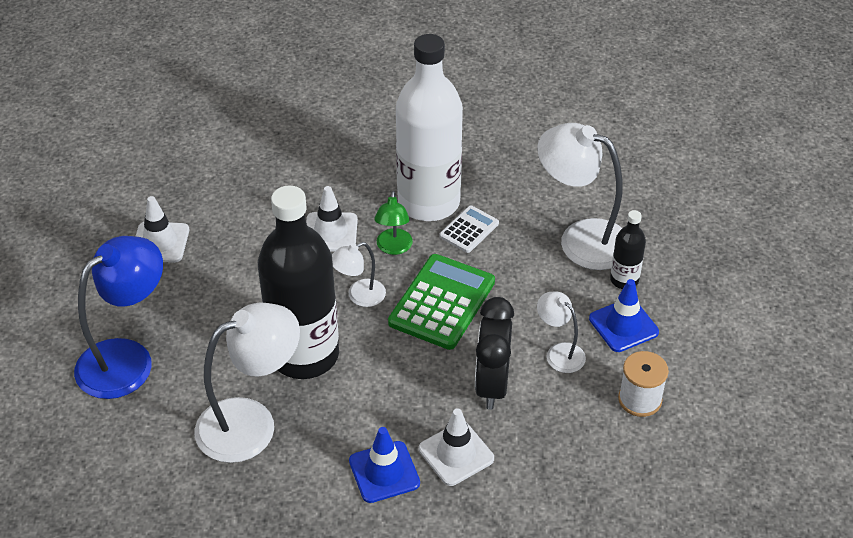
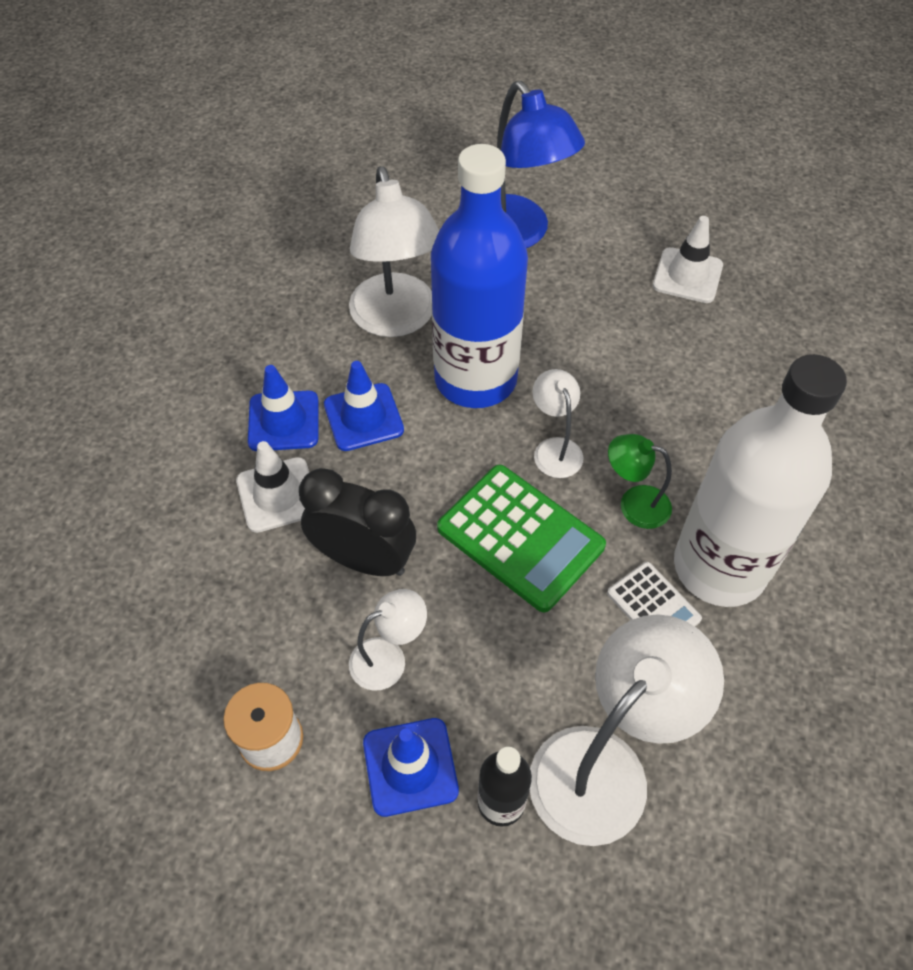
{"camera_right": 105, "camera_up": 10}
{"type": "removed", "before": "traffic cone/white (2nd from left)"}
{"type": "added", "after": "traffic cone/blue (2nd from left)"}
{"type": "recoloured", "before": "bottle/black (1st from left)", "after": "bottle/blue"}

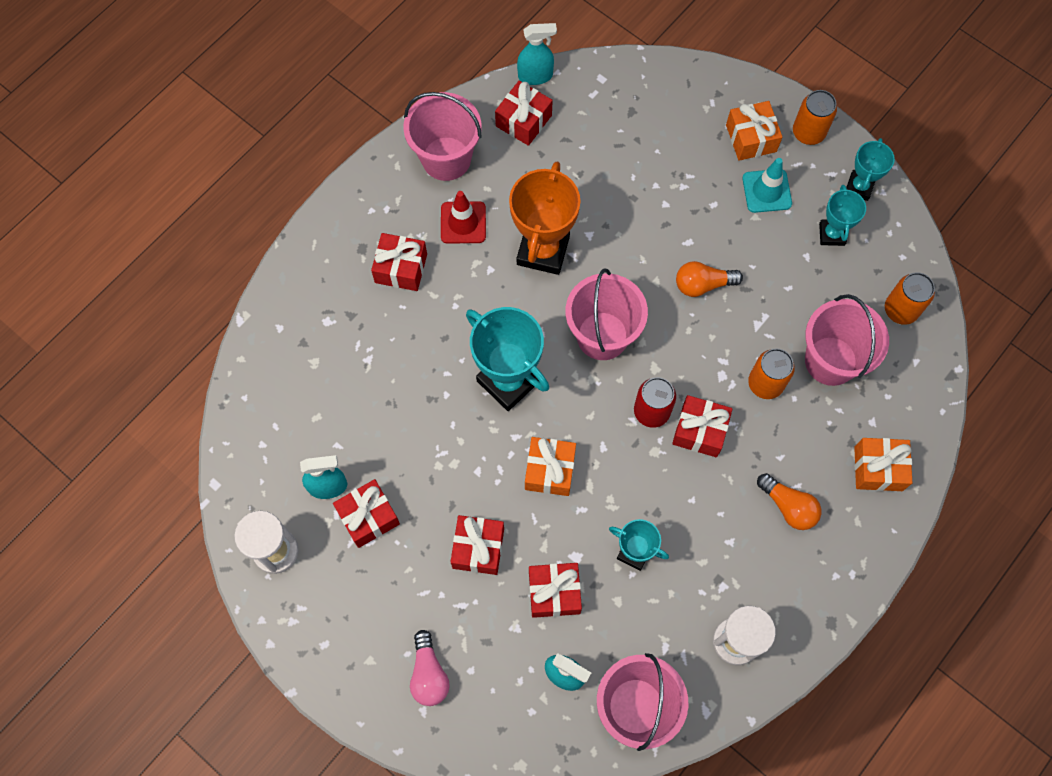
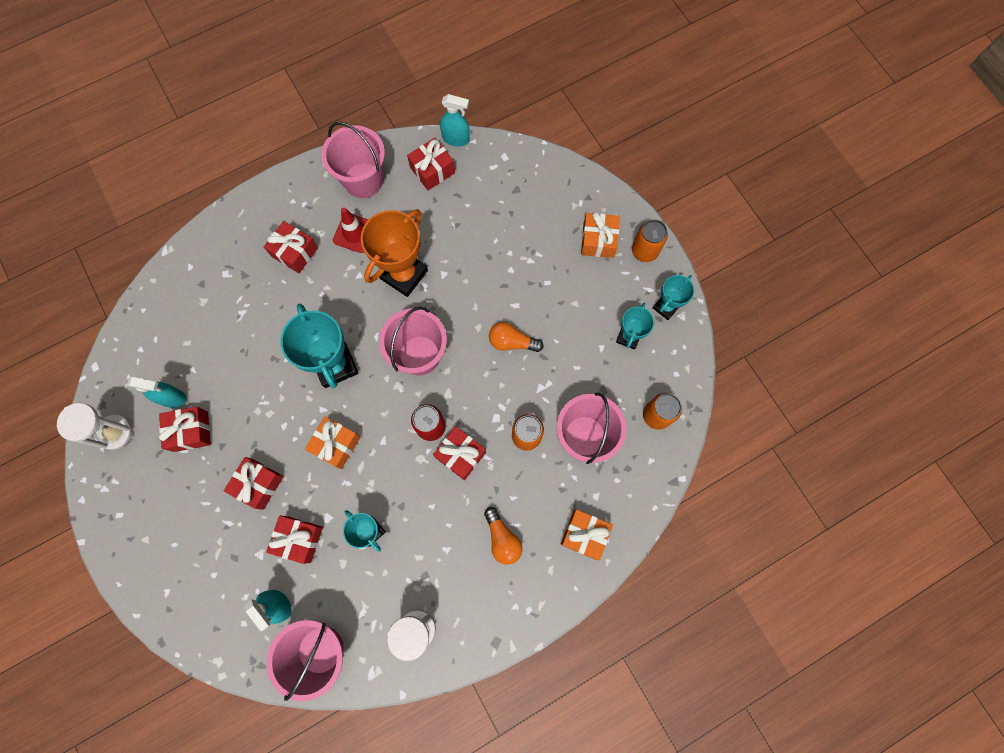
{"camera_right": 20, "camera_up": 5}
{"type": "removed", "before": "light bulb/pink"}
{"type": "removed", "before": "traffic cone/turquoise"}

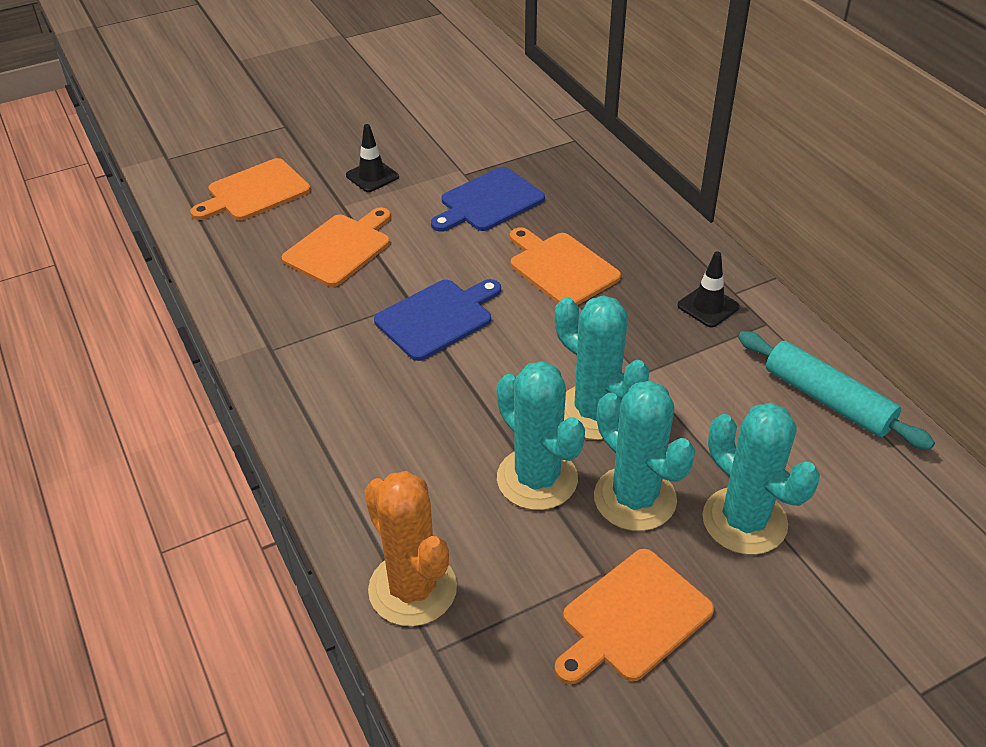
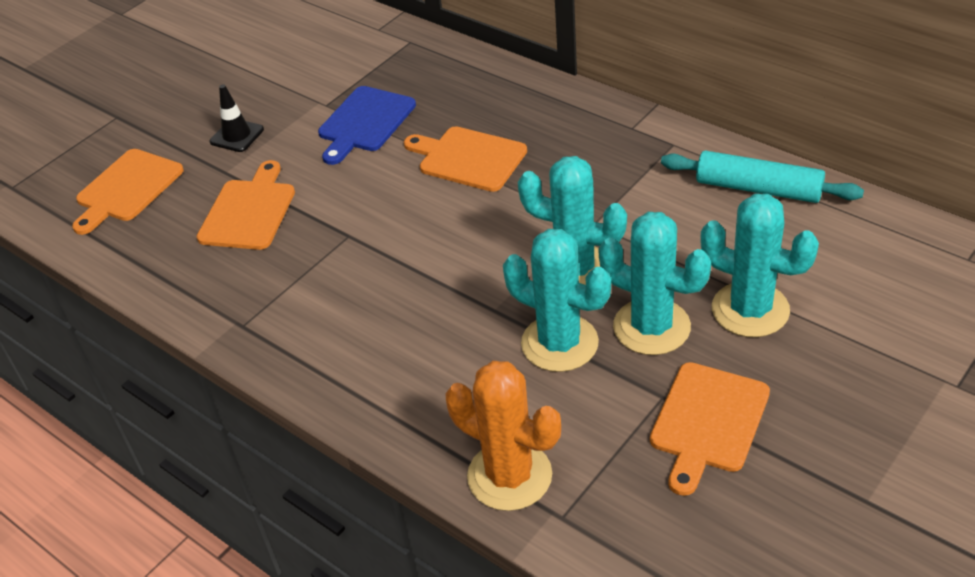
{"camera_right": -20, "camera_up": 0}
{"type": "removed", "before": "cutting board/blue (1st from left)"}
{"type": "removed", "before": "traffic cone/black (2nd from left)"}

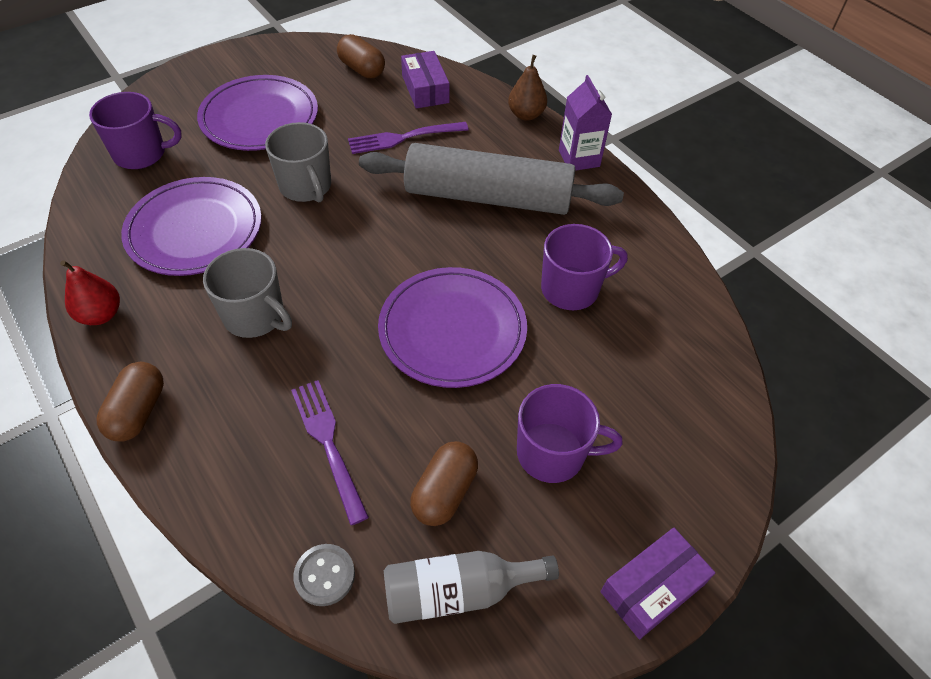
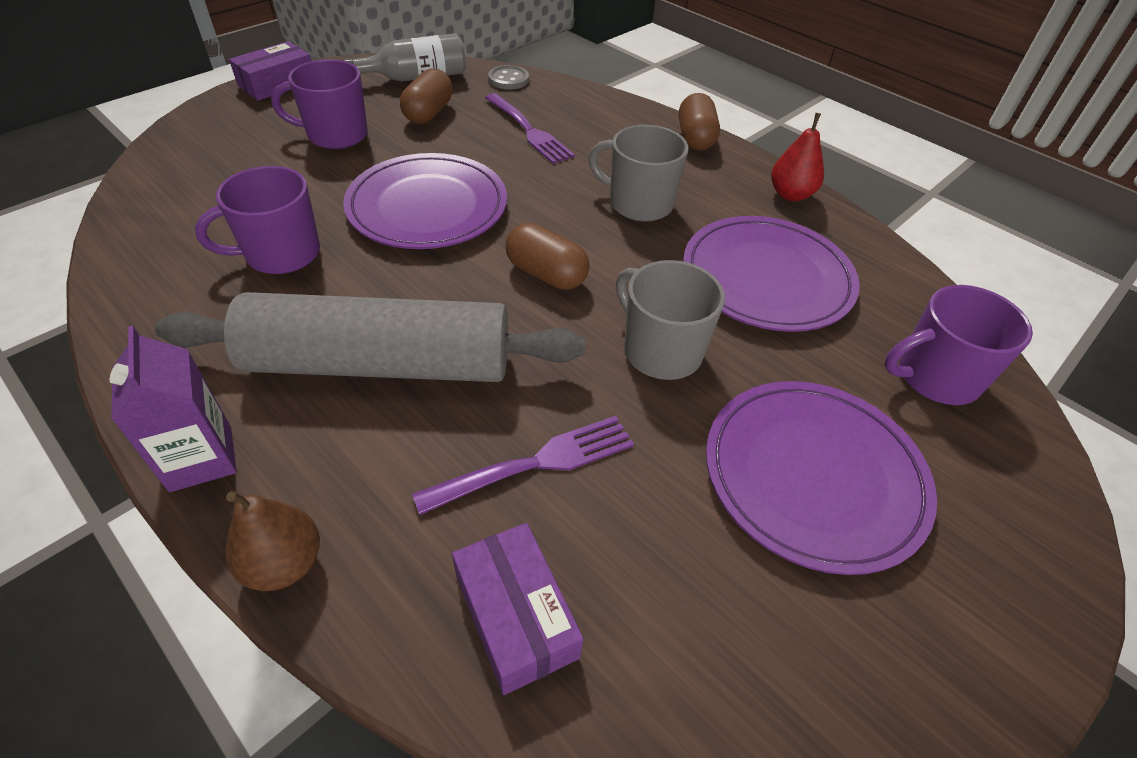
{"camera_right": 170, "camera_up": -5}
{"type": "moved", "before": "capsule/brown (2nd from left)"}

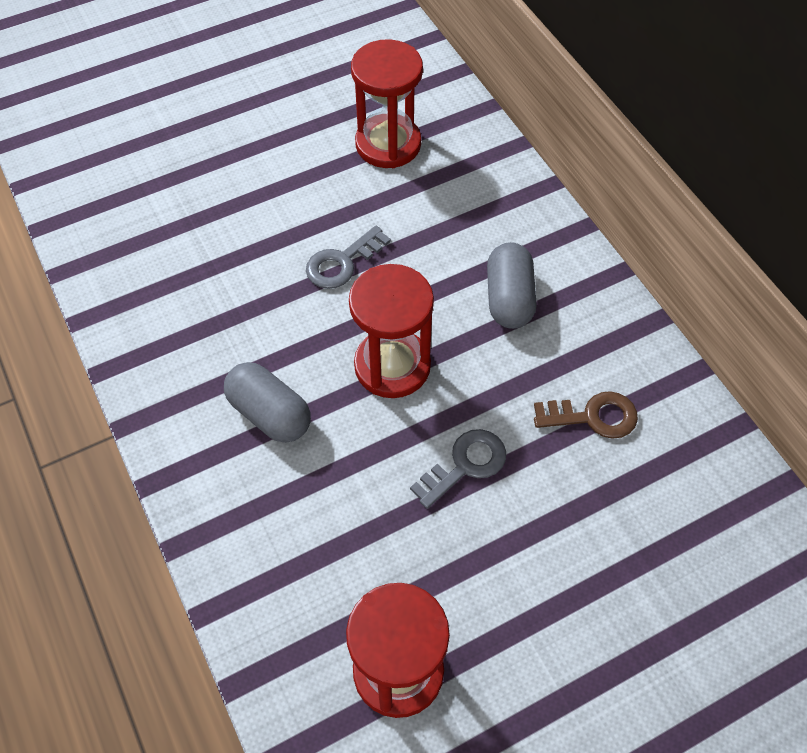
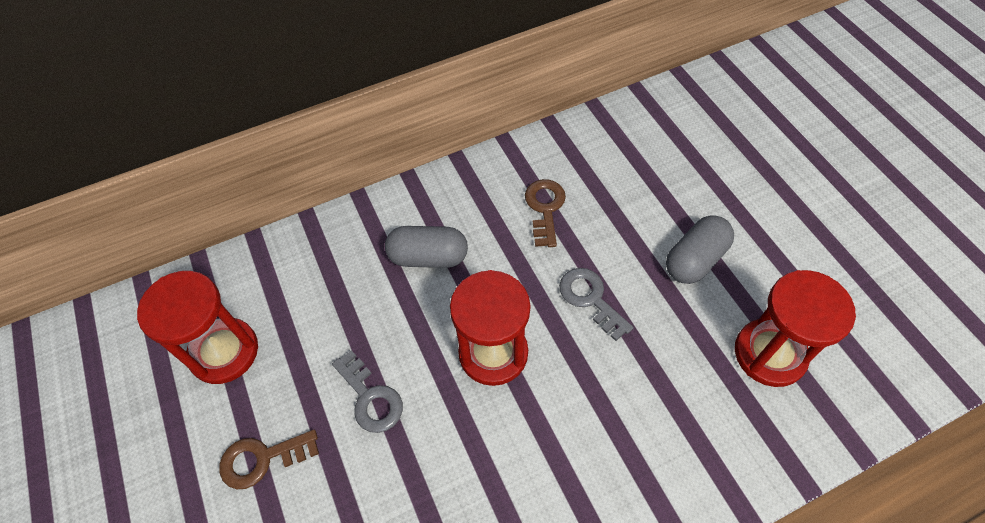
{"camera_right": -85, "camera_up": 0}
{"type": "added", "after": "key/brown (1st from left)"}
{"type": "moved", "before": "capsule/grey (1st from left in the first image)", "after": "capsule/grey (2nd from left)"}

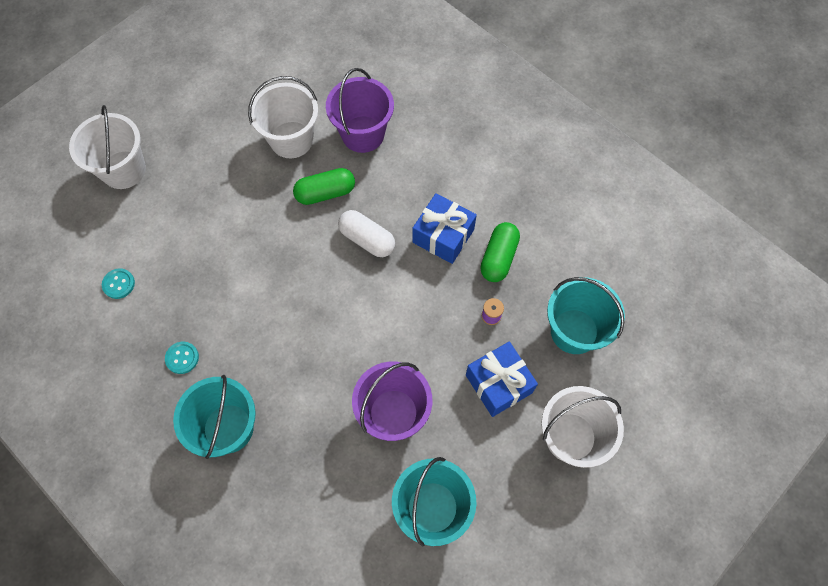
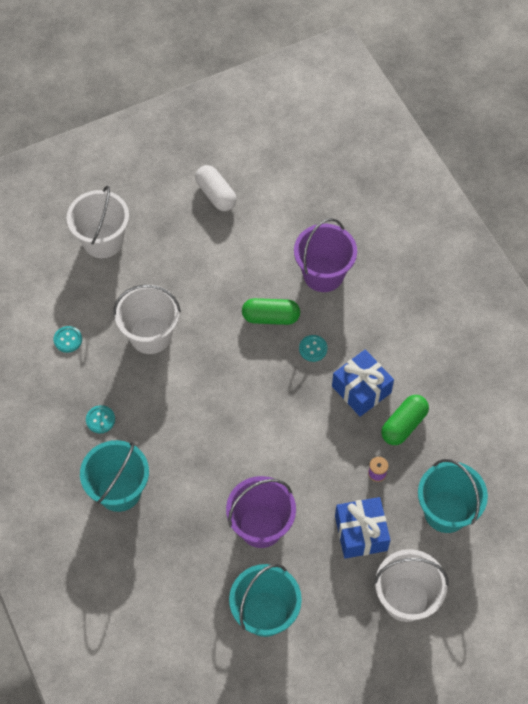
{"camera_right": 20, "camera_up": -5}
{"type": "added", "after": "button/turquoise (3rd from left)"}
{"type": "moved", "before": "bucket/white (2nd from left)"}
{"type": "moved", "before": "capsule/white"}

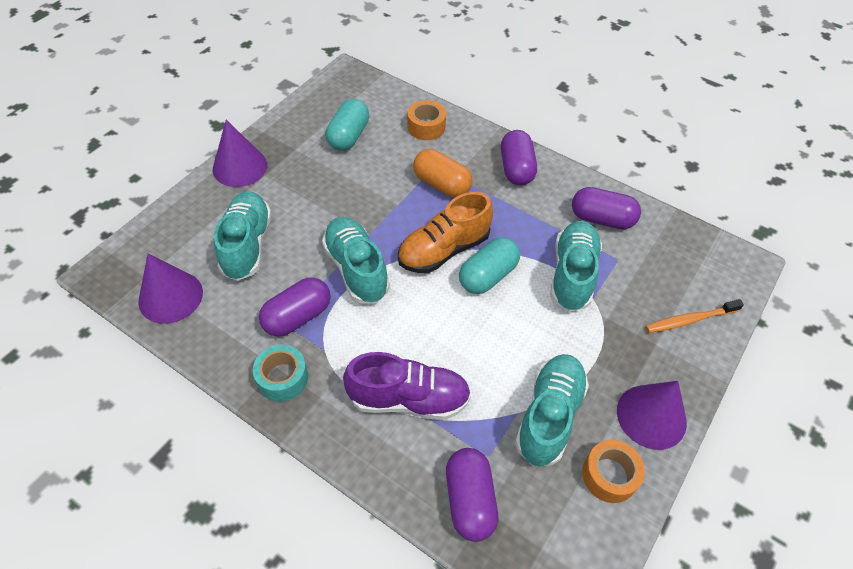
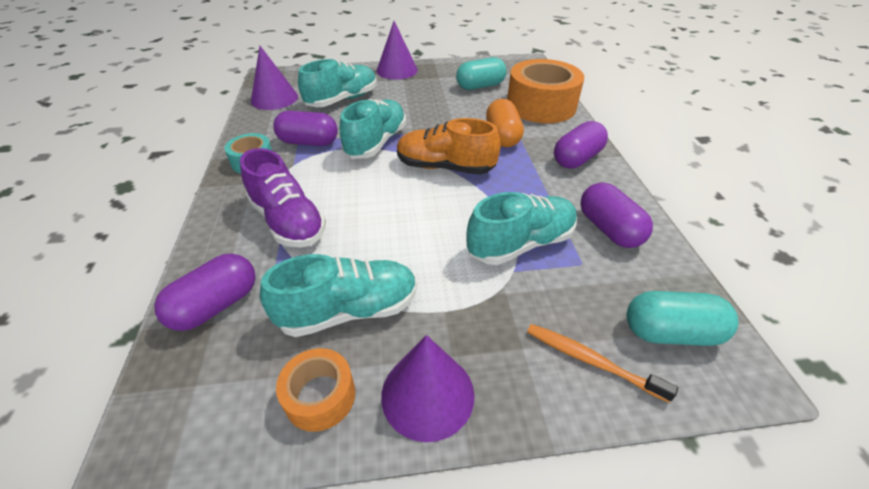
{"camera_right": 50, "camera_up": -10}
{"type": "moved", "before": "capsule/turquoise (2nd from left)"}
{"type": "resized", "before": "tape/orange (1st from left in the first image)", "scale": 1.96}

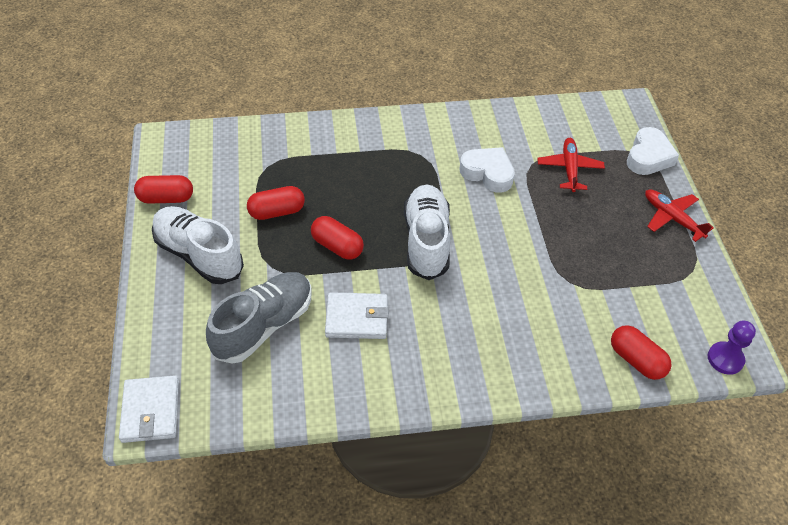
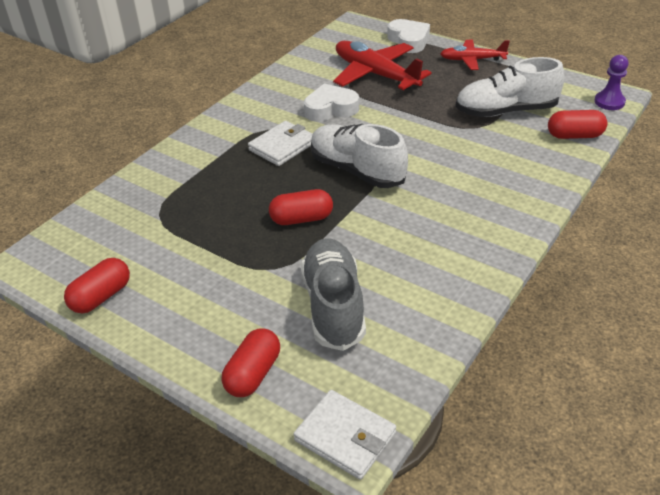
{"camera_right": -45, "camera_up": -10}
{"type": "moved", "before": "shoe/white (1st from left in the first image)", "after": "shoe/white (2nd from left)"}
{"type": "moved", "before": "capsule/red (2nd from left)"}
{"type": "moved", "before": "wallet/white (2nd from left in the first image)", "after": "wallet/white (1st from left)"}
{"type": "resized", "before": "plane/red (1st from left)", "scale": 1.67}

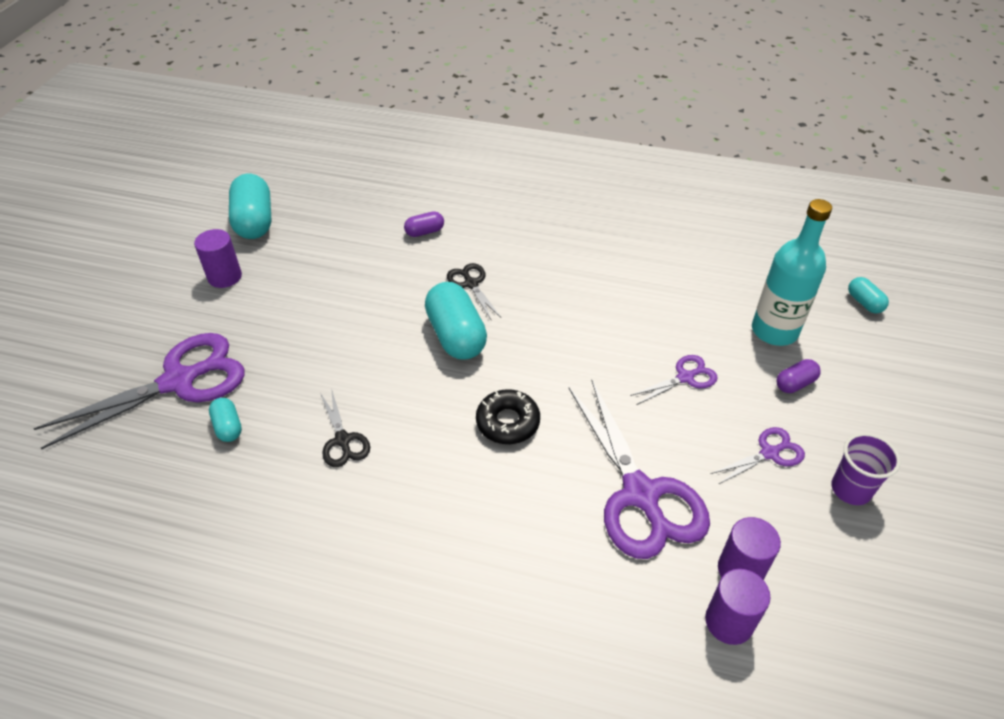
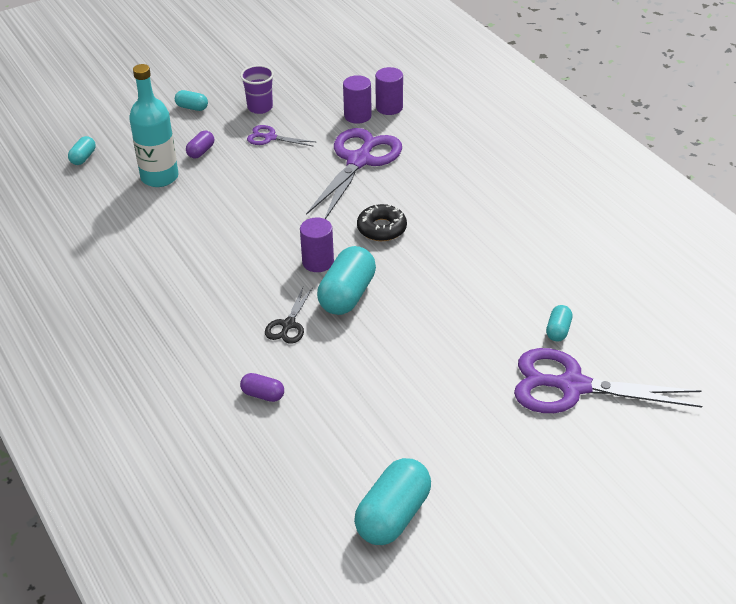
{"camera_right": -135, "camera_up": -5}
{"type": "removed", "before": "scissors/black (1st from left)"}
{"type": "removed", "before": "scissors/purple (3rd from left)"}
{"type": "added", "after": "capsule/turquoise (2nd from left)"}
{"type": "moved", "before": "cylinder/purple (1st from left)"}
{"type": "turned", "before": "capsule/purple (2nd from left in the first image)", "turn": -75}

